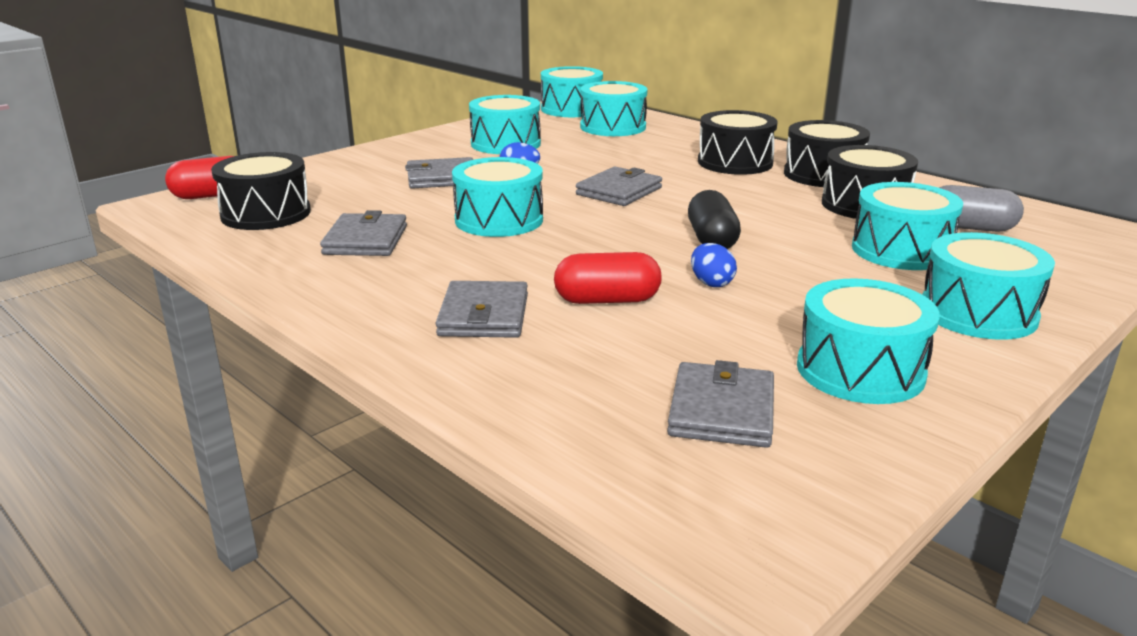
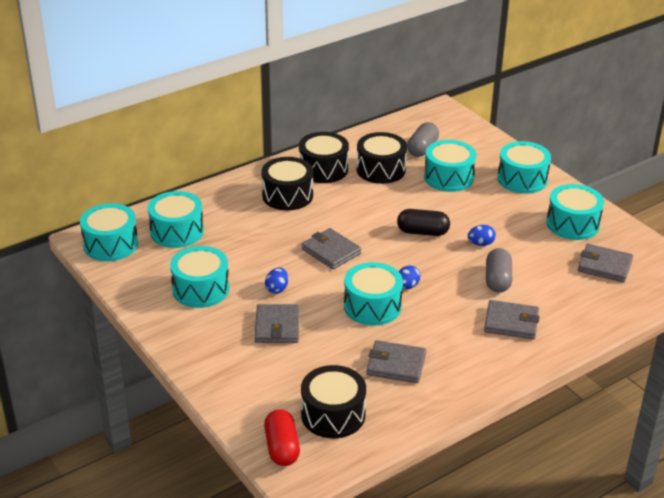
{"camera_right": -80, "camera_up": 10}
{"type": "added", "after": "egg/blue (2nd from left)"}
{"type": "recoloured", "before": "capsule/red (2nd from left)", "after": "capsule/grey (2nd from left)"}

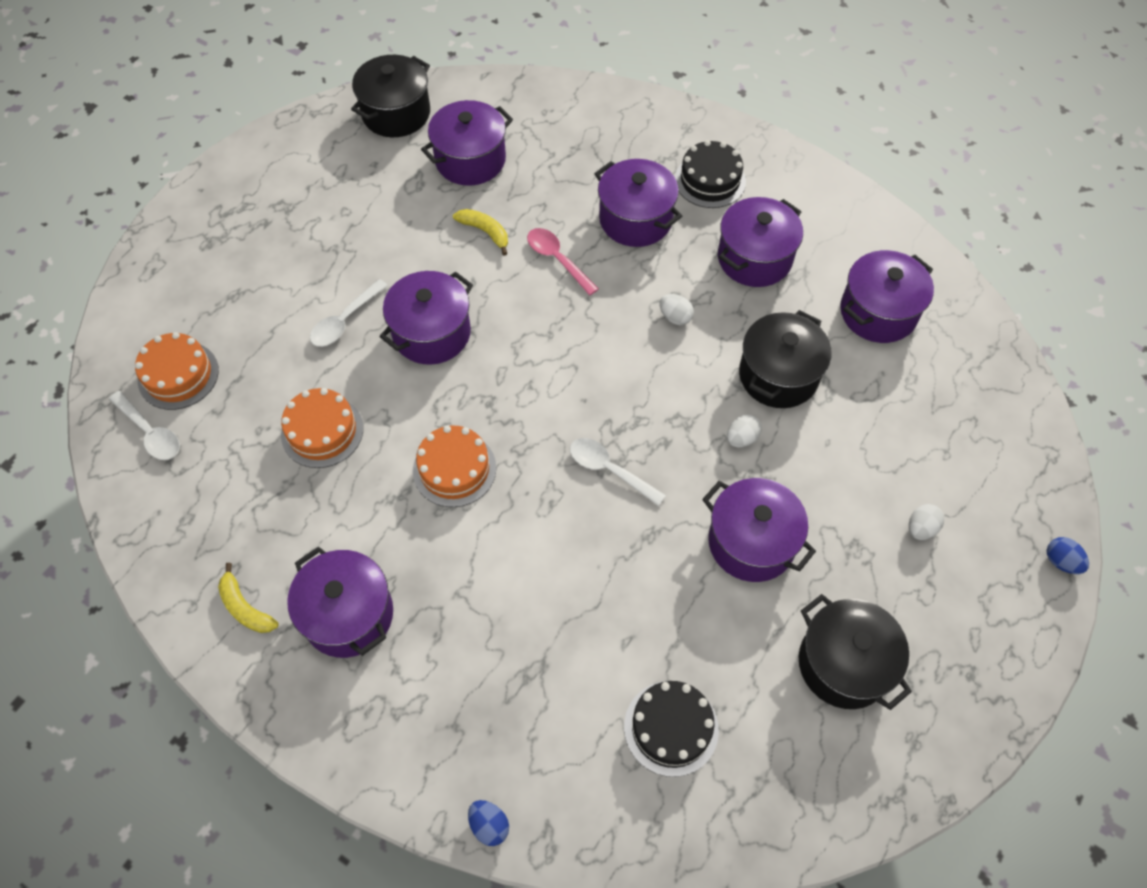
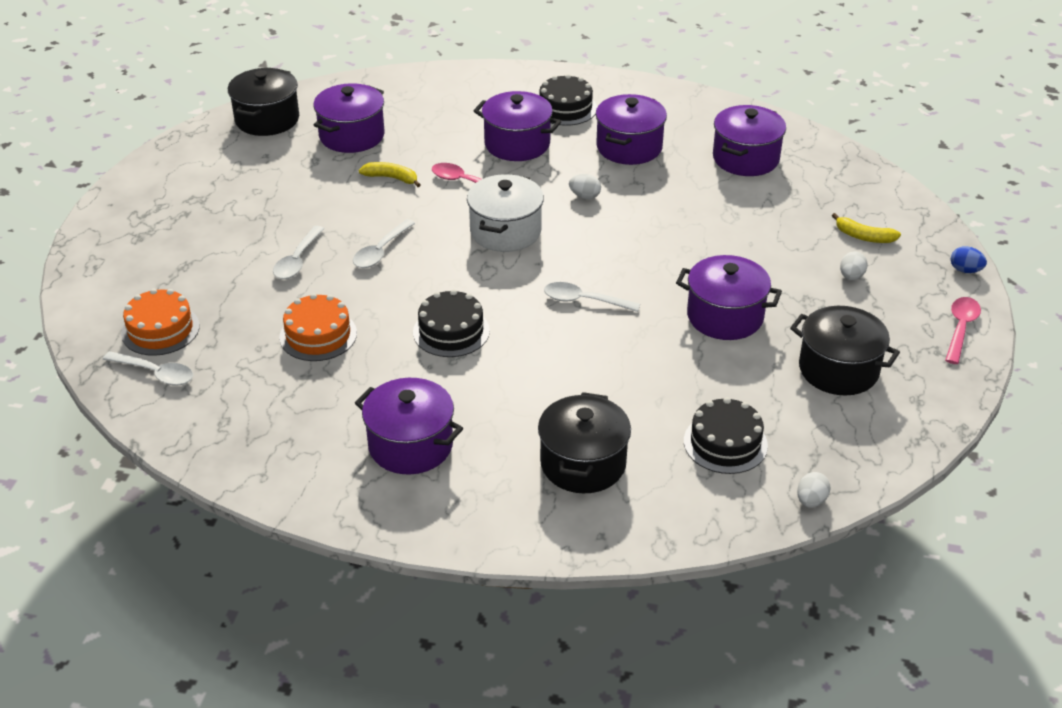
{"camera_right": -20, "camera_up": -20}
{"type": "removed", "before": "egg/blue (1st from left)"}
{"type": "added", "after": "pot/white"}
{"type": "added", "after": "spoon/pink (2nd from left)"}
{"type": "moved", "before": "banana/yellow (1st from left in the first image)", "after": "banana/yellow (2nd from left)"}
{"type": "moved", "before": "egg/white (2nd from left)"}
{"type": "moved", "before": "pot/black (2nd from left)"}
{"type": "replaced", "before": "pot/purple (2nd from left)", "after": "spoon/white (3rd from left)"}
{"type": "recoloured", "before": "cake/orange (3rd from left)", "after": "cake/black (1st from left)"}

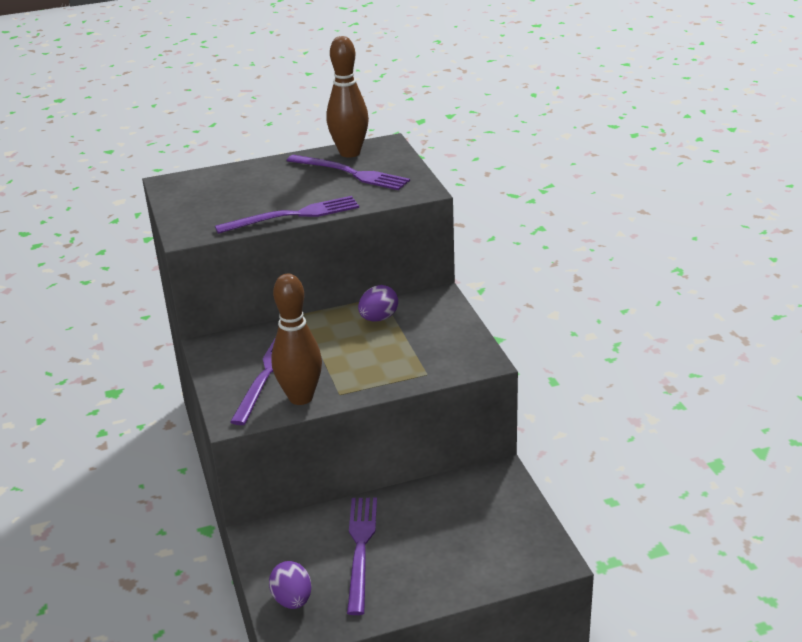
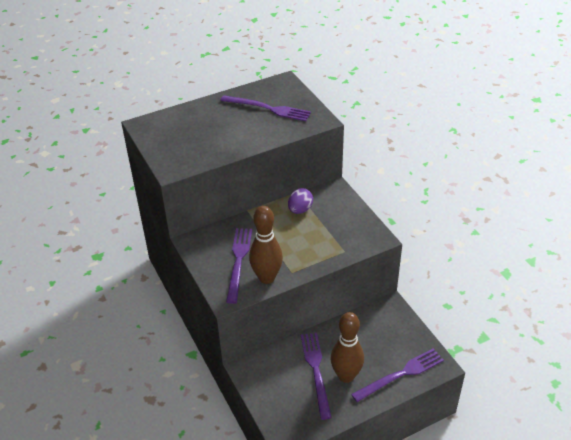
{"camera_right": -10, "camera_up": 10}
{"type": "removed", "before": "egg/purple (1st from left)"}
{"type": "moved", "before": "fork/purple (2nd from left in the first image)", "after": "fork/purple (4th from left)"}
{"type": "moved", "before": "bowling pin/brown (2nd from left)"}

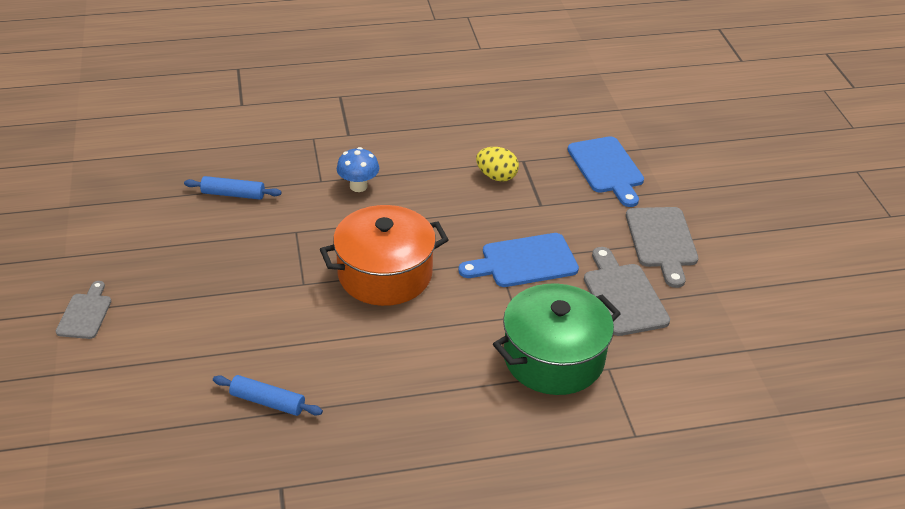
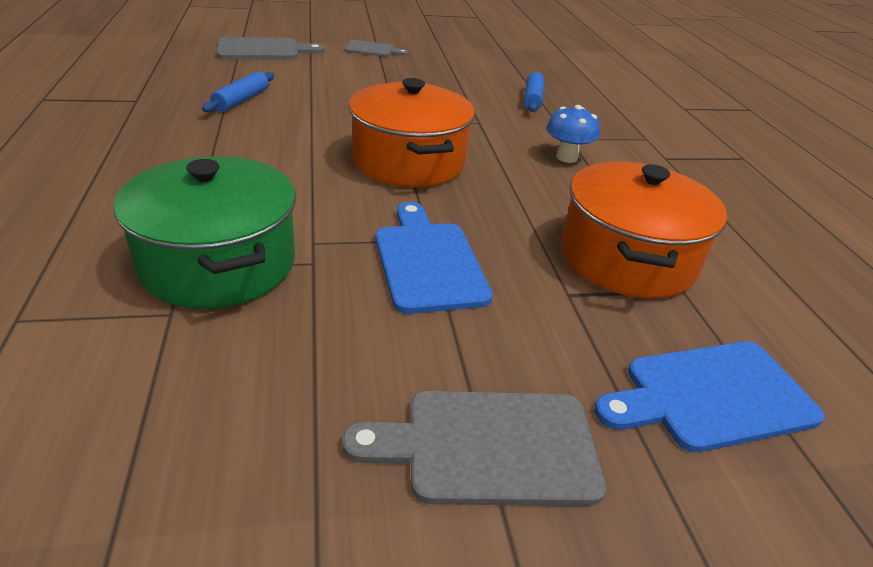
{"camera_right": 90, "camera_up": -5}
{"type": "moved", "before": "cutting board/grey (2nd from left in the first image)", "after": "cutting board/grey (1st from left)"}
{"type": "replaced", "before": "egg/yellow", "after": "pot/orange (2nd from left)"}

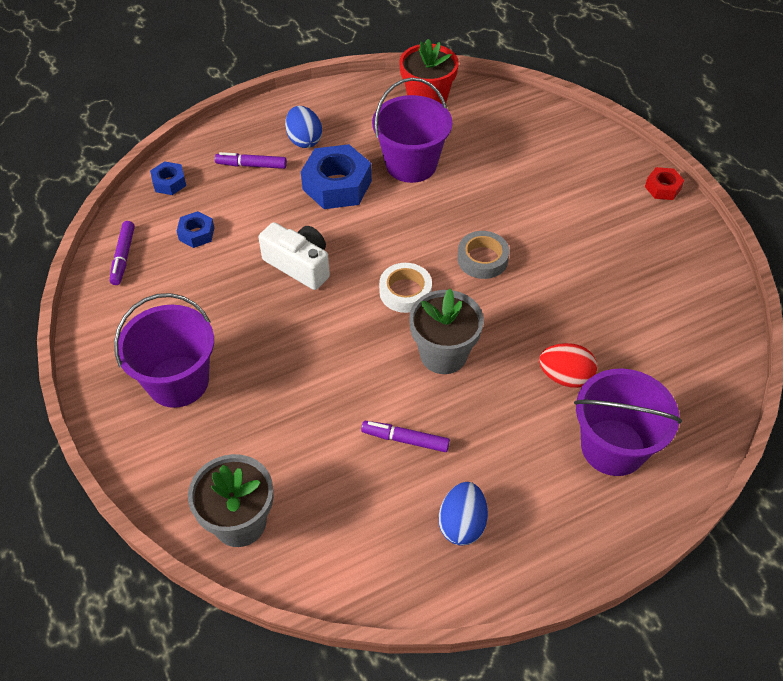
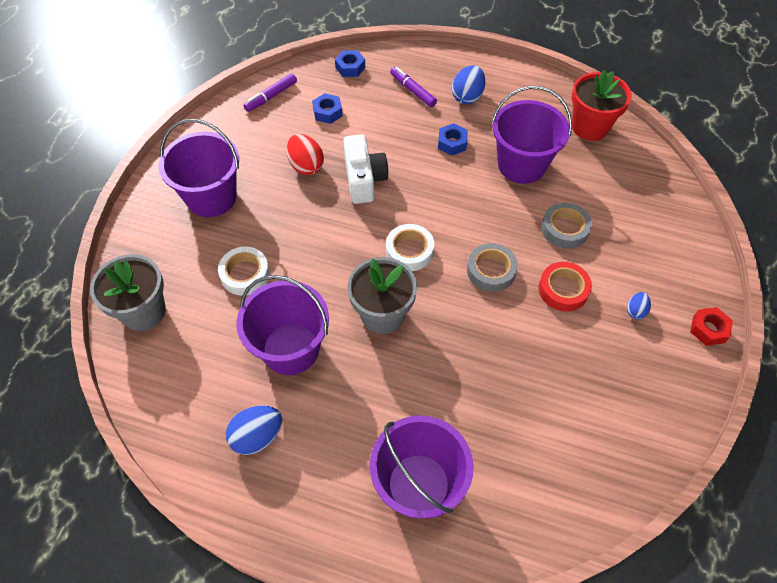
{"camera_right": 45, "camera_up": 5}
{"type": "added", "after": "tape/white (1st from left)"}
{"type": "added", "after": "tape/red"}
{"type": "added", "after": "tape/grey (2nd from left)"}
{"type": "added", "after": "egg/blue (3rd from left)"}
{"type": "moved", "before": "egg/red"}
{"type": "replaced", "before": "marker/purple (3rd from left)", "after": "bucket/purple (2nd from left)"}
{"type": "resized", "before": "nut/blue (3rd from left)", "scale": 0.52}

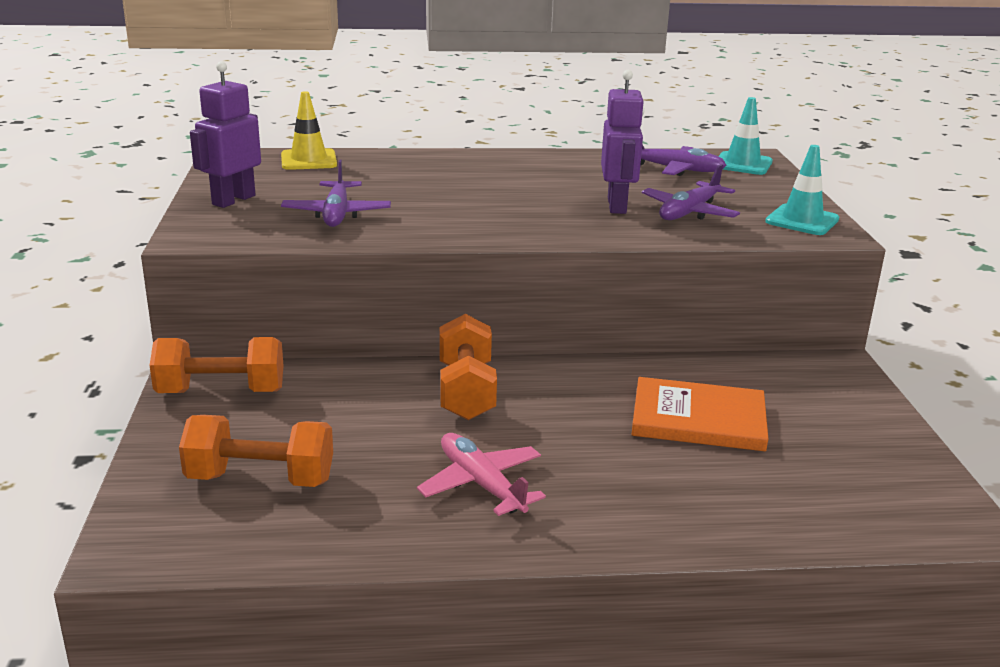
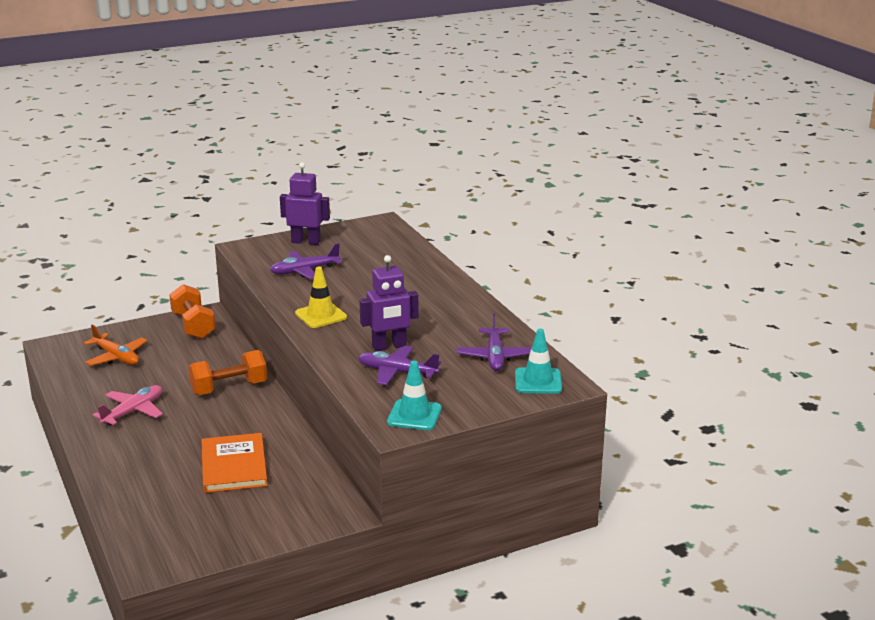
{"camera_right": 70, "camera_up": 0}
{"type": "moved", "before": "traffic cone/yellow"}
{"type": "replaced", "before": "dumbbell/orange (2nd from left)", "after": "plane/orange"}

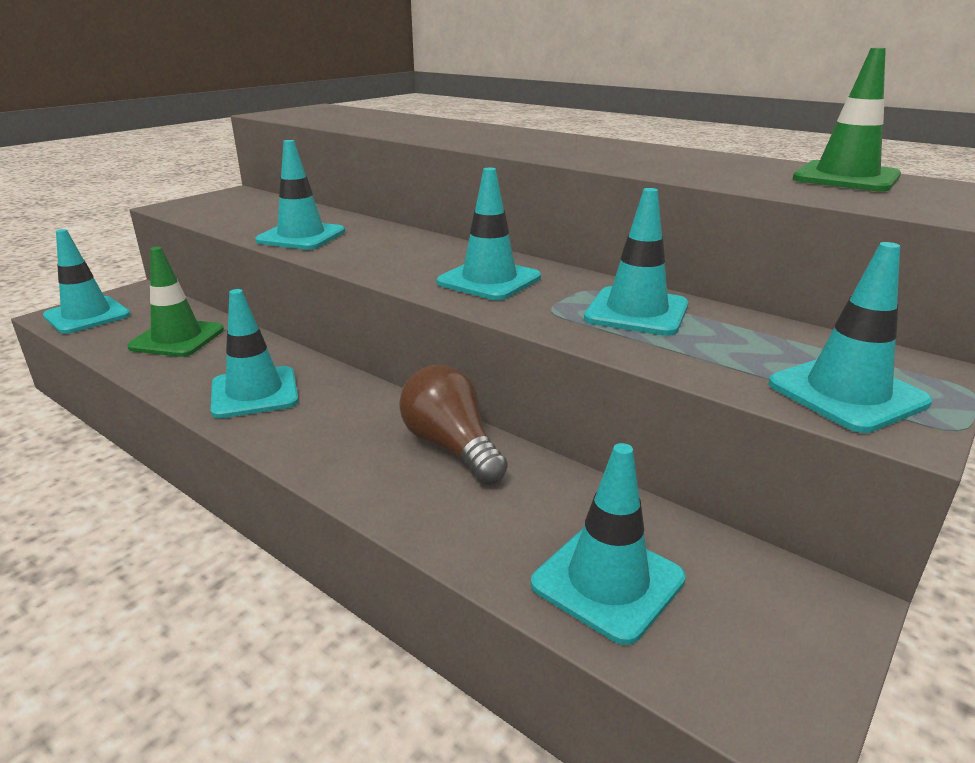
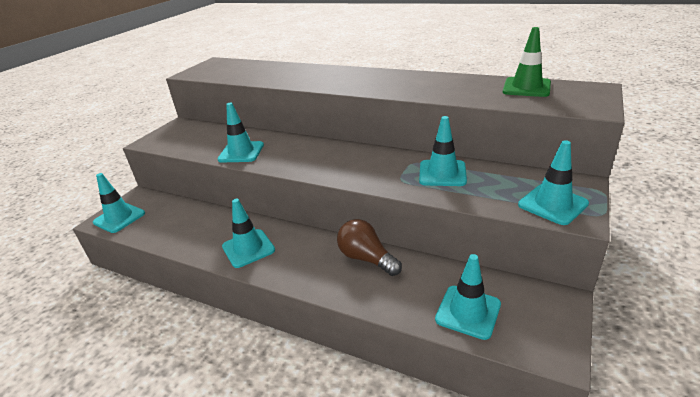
{"camera_right": -10, "camera_up": 5}
{"type": "removed", "before": "traffic cone/green (1st from left)"}
{"type": "removed", "before": "traffic cone/turquoise (4th from left)"}

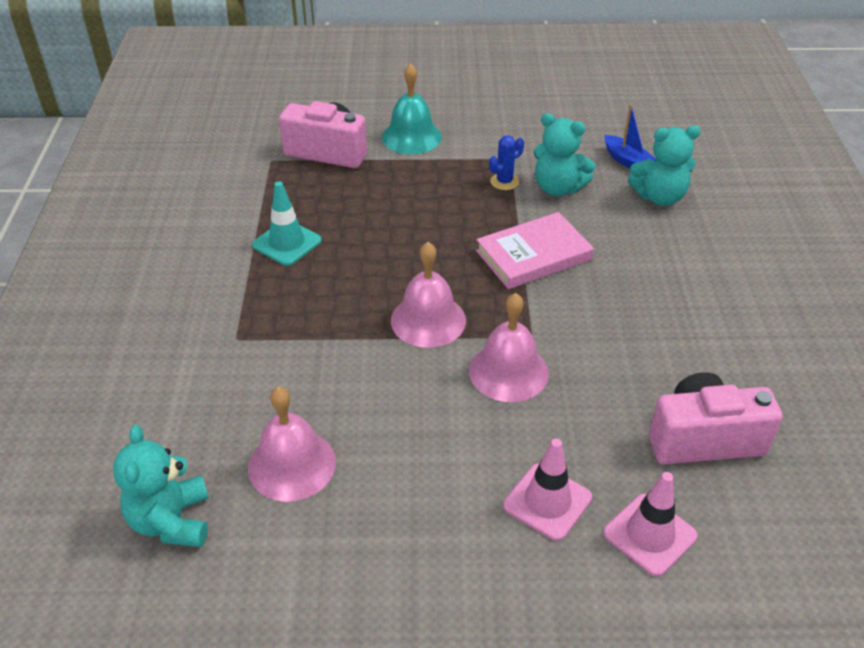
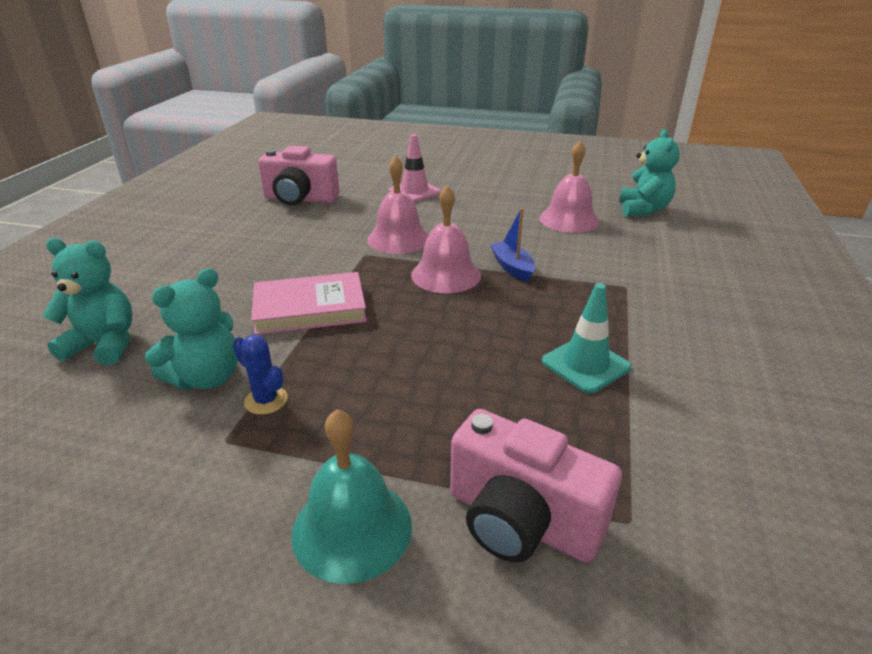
{"camera_right": -165, "camera_up": -10}
{"type": "removed", "before": "traffic cone/pink (2nd from left)"}
{"type": "moved", "before": "boat/blue"}
{"type": "turned", "before": "cactus/blue", "turn": 60}
{"type": "turned", "before": "teddy bear/turquoise (2nd from left)", "turn": 90}

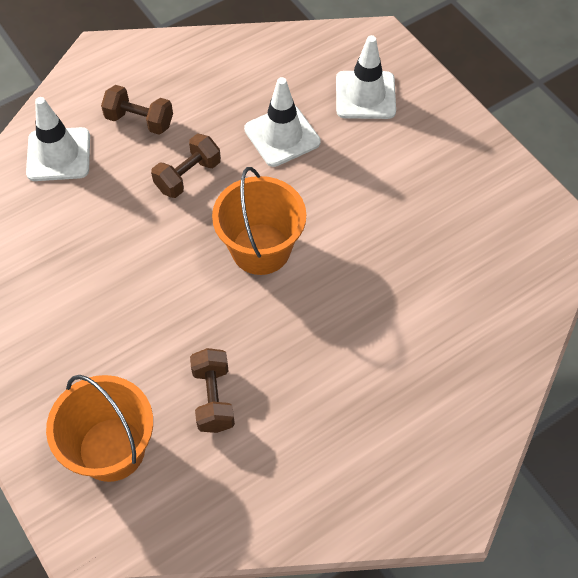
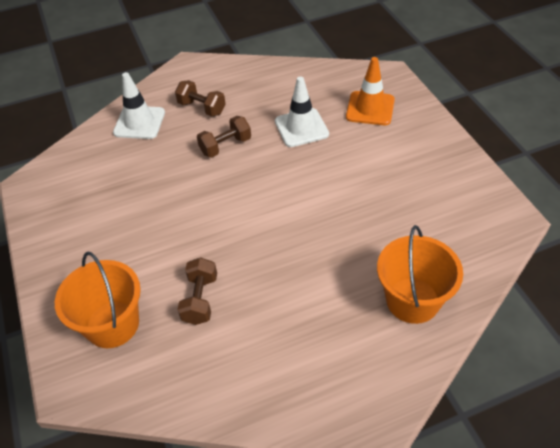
{"camera_right": 15, "camera_up": -10}
{"type": "moved", "before": "bucket/orange (2nd from left)"}
{"type": "recoloured", "before": "traffic cone/white (3rd from left)", "after": "traffic cone/orange"}

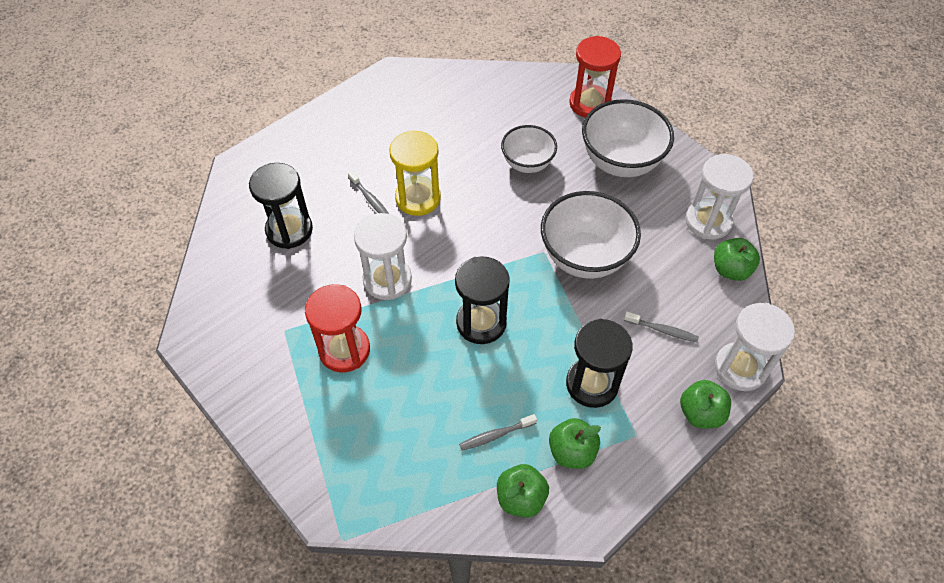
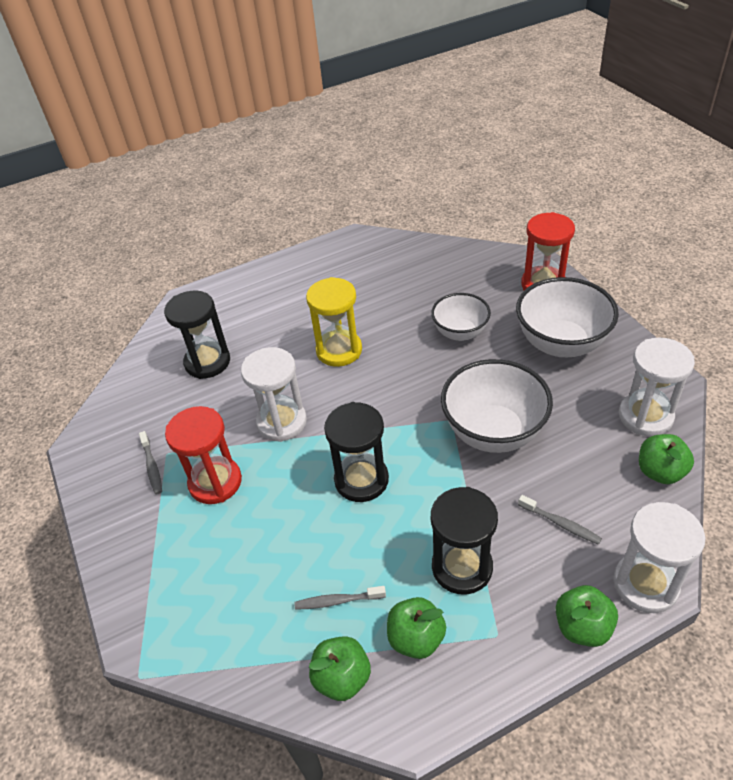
{"camera_right": 20, "camera_up": -10}
{"type": "moved", "before": "toothbrush/grey (1st from left)"}

